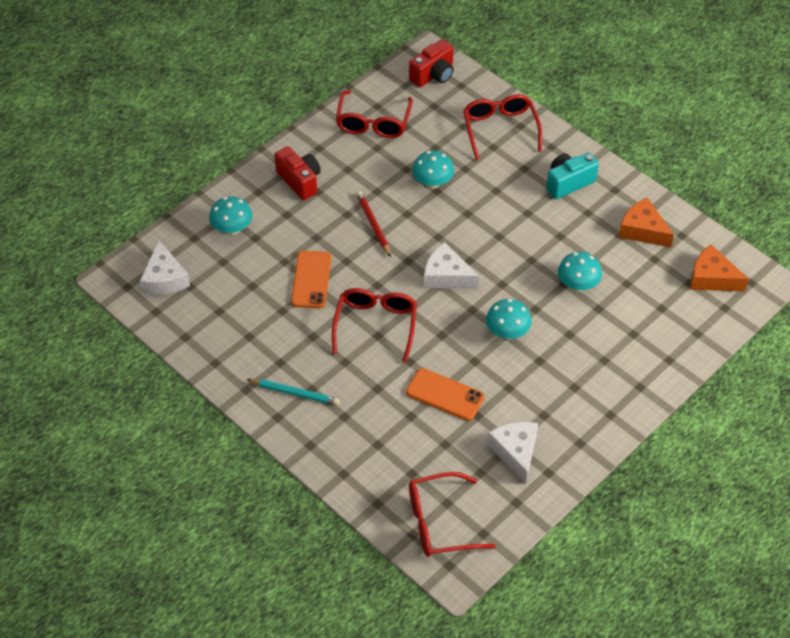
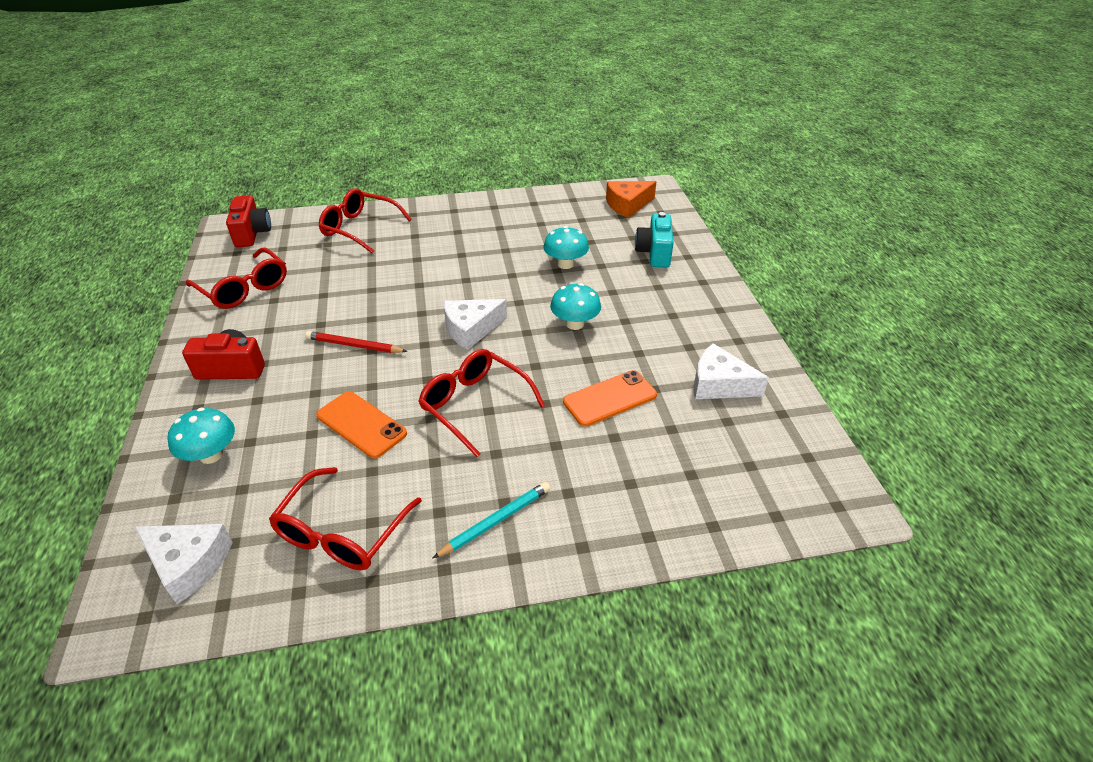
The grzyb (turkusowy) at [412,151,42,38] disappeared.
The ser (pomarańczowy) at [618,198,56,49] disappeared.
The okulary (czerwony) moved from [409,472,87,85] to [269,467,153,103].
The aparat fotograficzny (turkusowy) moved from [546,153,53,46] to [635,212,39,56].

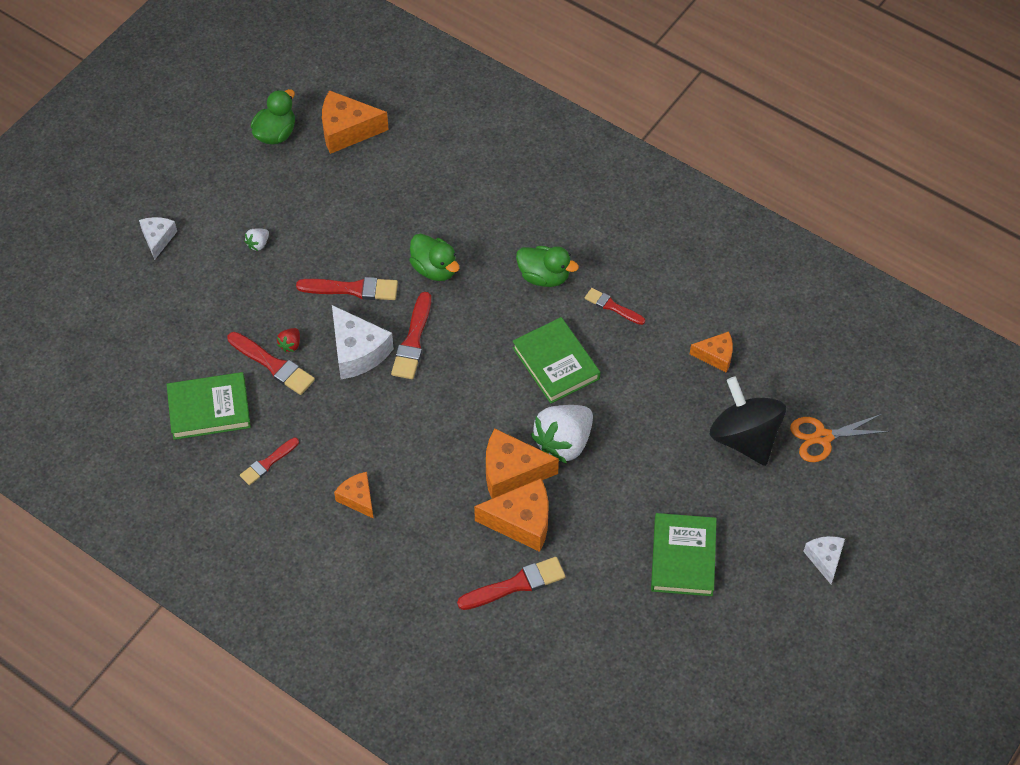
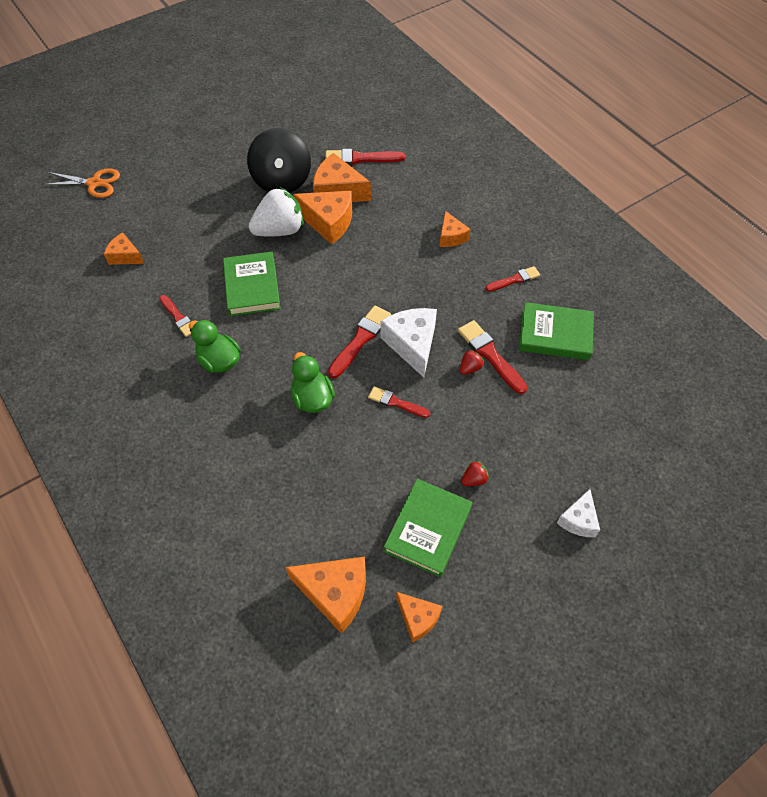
The ser (biały) at [803,536,42,48] disappeared.
The książka (zielony) moved from [651,513,66,83] to [384,479,88,98].
The bączek (czarny) moved from [710,376,76,90] to [247,128,64,65].
The kaczka (zielony) at [251,89,44,56] was replaced by the ser (pomarańczowy) at [396,592,46,51].
The truskawka (biały) at [244,228,25,23] became the truskawka (czerwony) at [461,461,28,25].
The pędzel (czerwony) at [296,277,102,23] changed to 0.65 times the size.

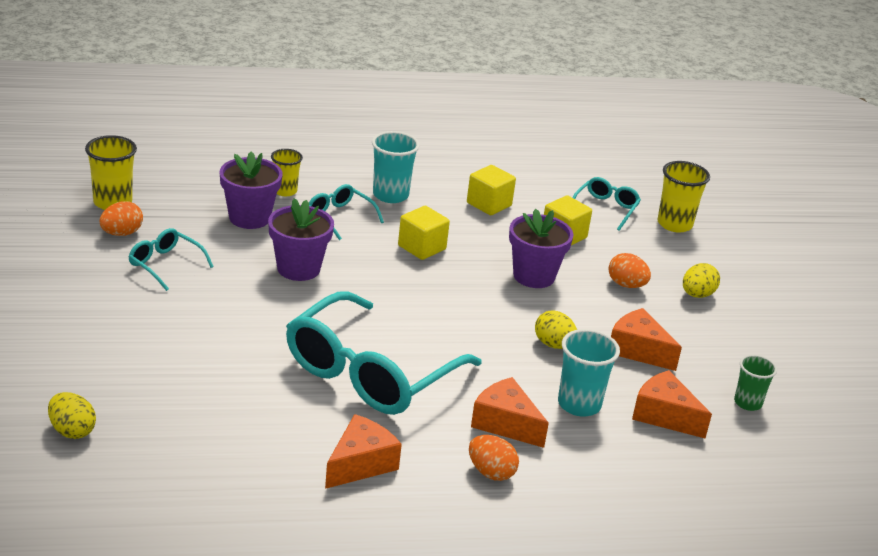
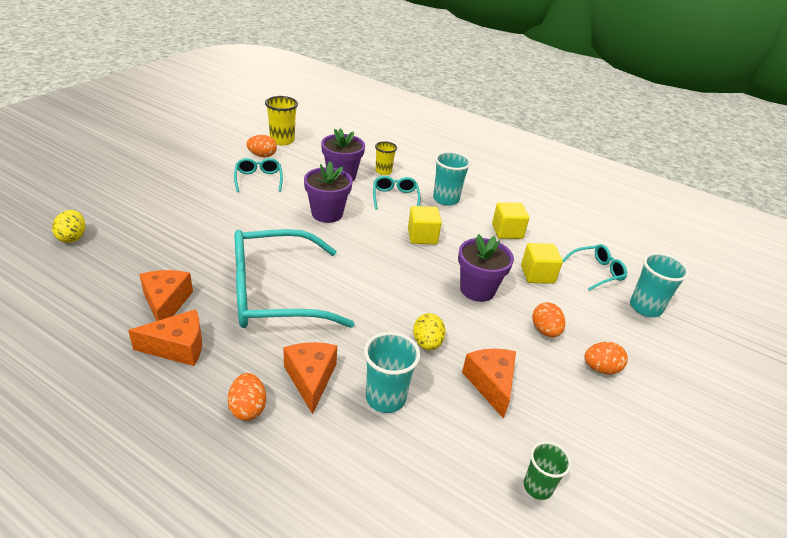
The ser (pomarańczowy) moved from [632,370,80,68] to [139,270,54,51].
The szklanka (żółty) at [657,161,53,72] became the szklanka (turkusowy) at [630,252,59,65].
The jajko (żółty) at [683,263,37,35] became the jajko (pomarańczowy) at [585,342,43,33].

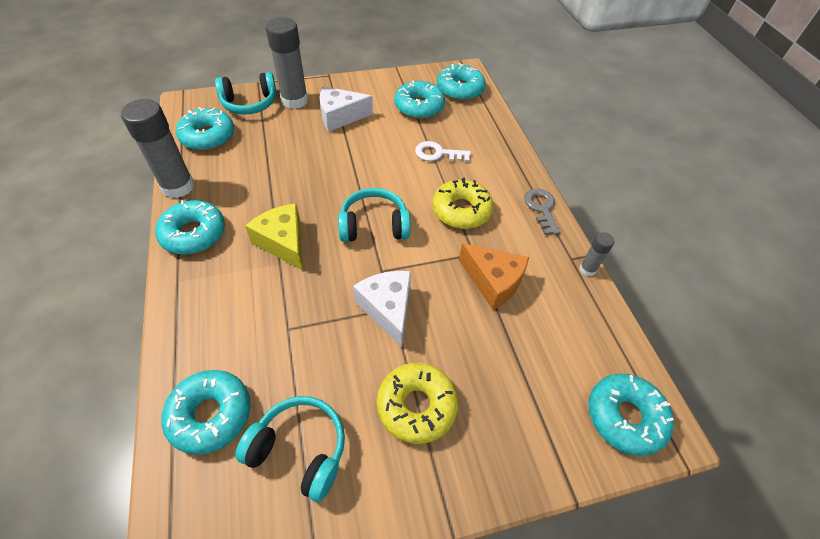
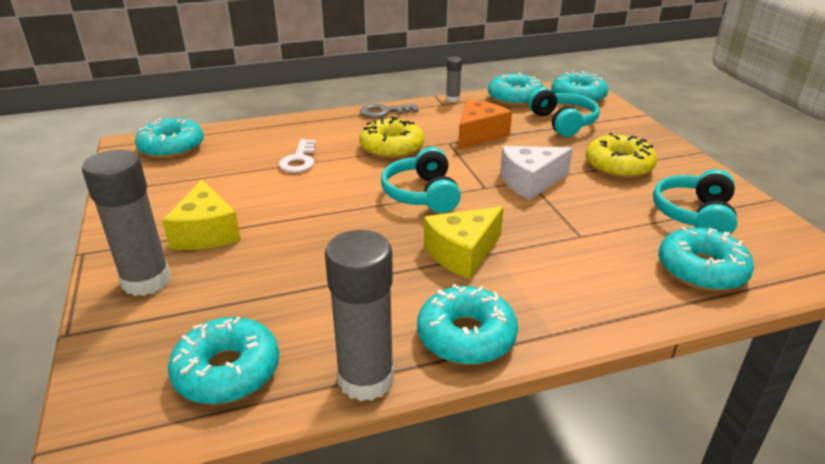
The słuchawki (turkusowy) moved from [215,72,62,43] to [528,87,72,50].
The donut (turkusowy) moved from [394,80,51,39] to [488,72,55,34].
The ser (biały) at [319,86,54,46] became the ser (żółty) at [162,180,79,70].

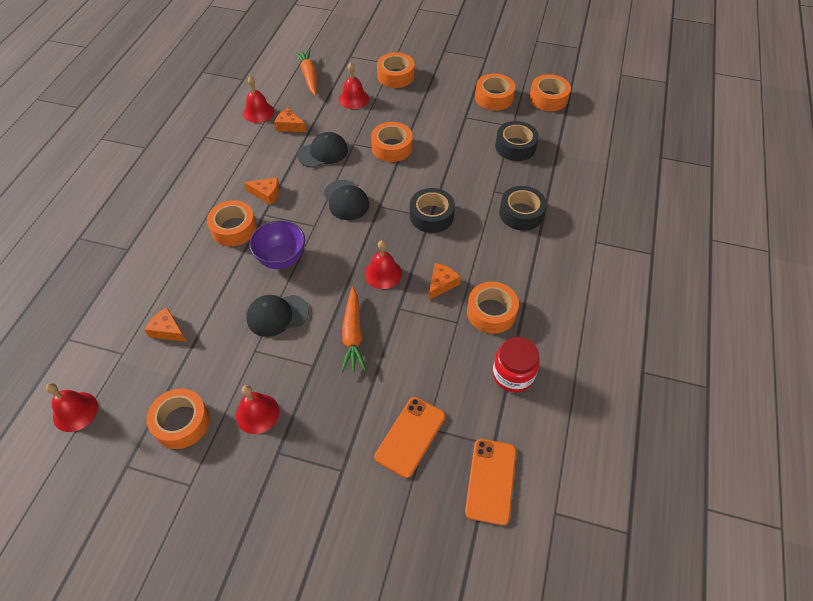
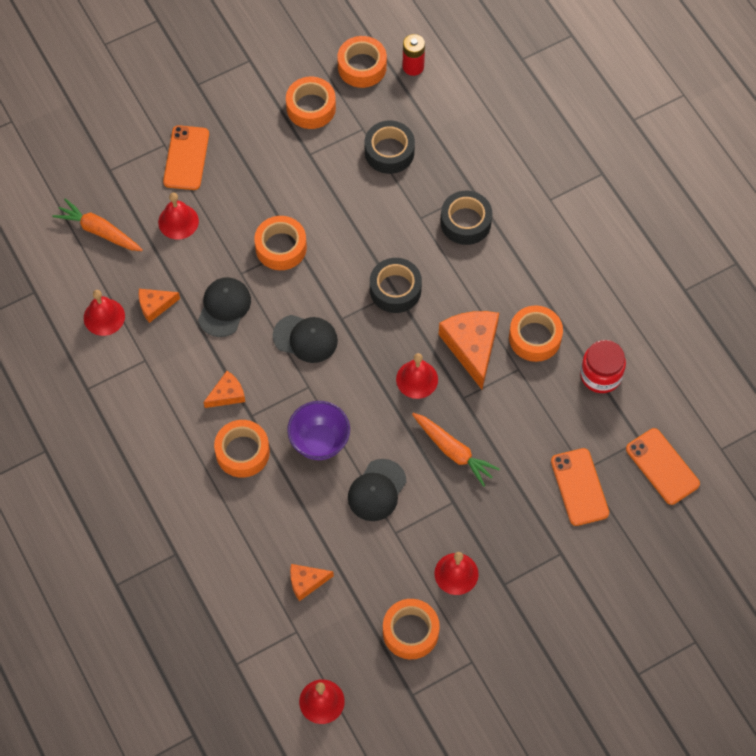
The bateria (czerwony) at [403,34,22,42] appeared.
The taśma klejąca (pomarańczowy) at [377,52,37,36] was replaced by the telefon (pomarańczowy) at [163,125,46,65].
The ser (pomarańczowy) at [429,263,32,37] changed to 1.84 times the size.

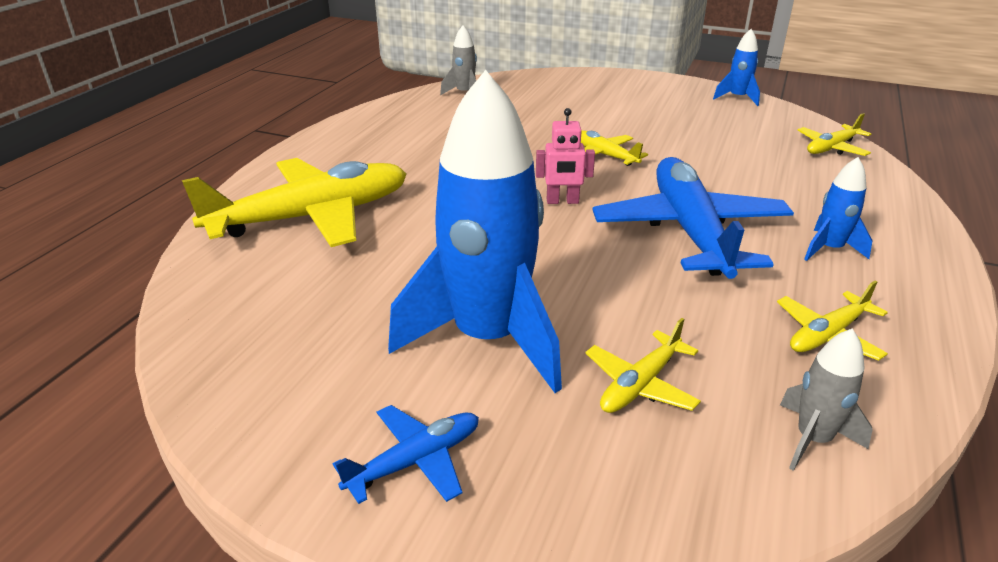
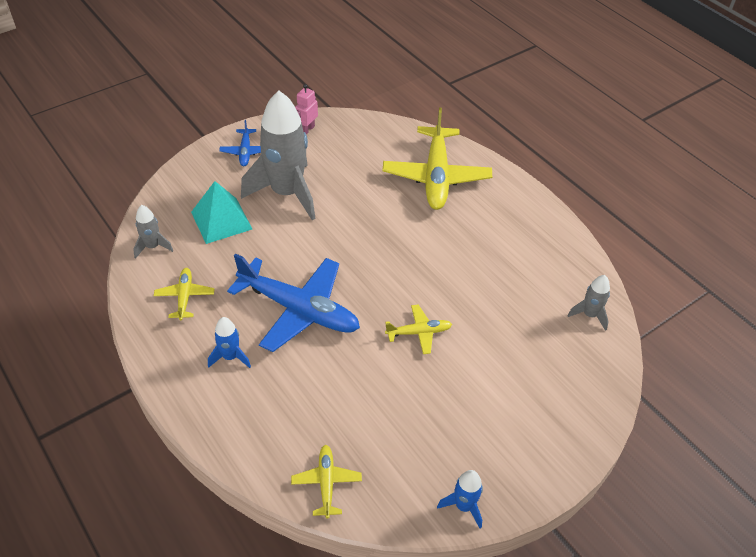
The robot (różowy) moved from [536,108,59,96] to [295,84,23,51].
The samolot (żółty) at [585,318,116,95] was replaced by the piramida (turkusowy) at [191,181,61,63].
The rakieta (niebieski) at [388,70,174,323] became the rakieta (szary) at [241,91,75,129].

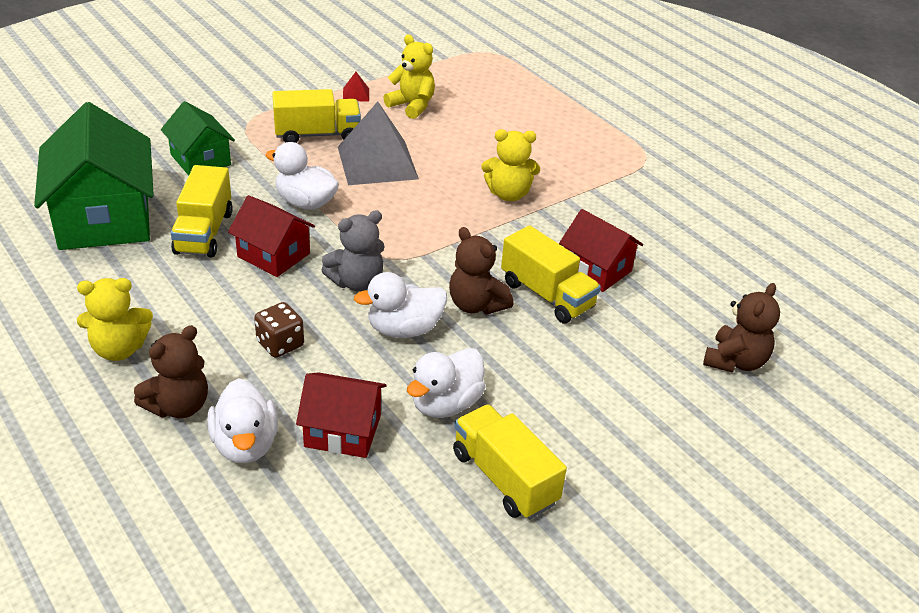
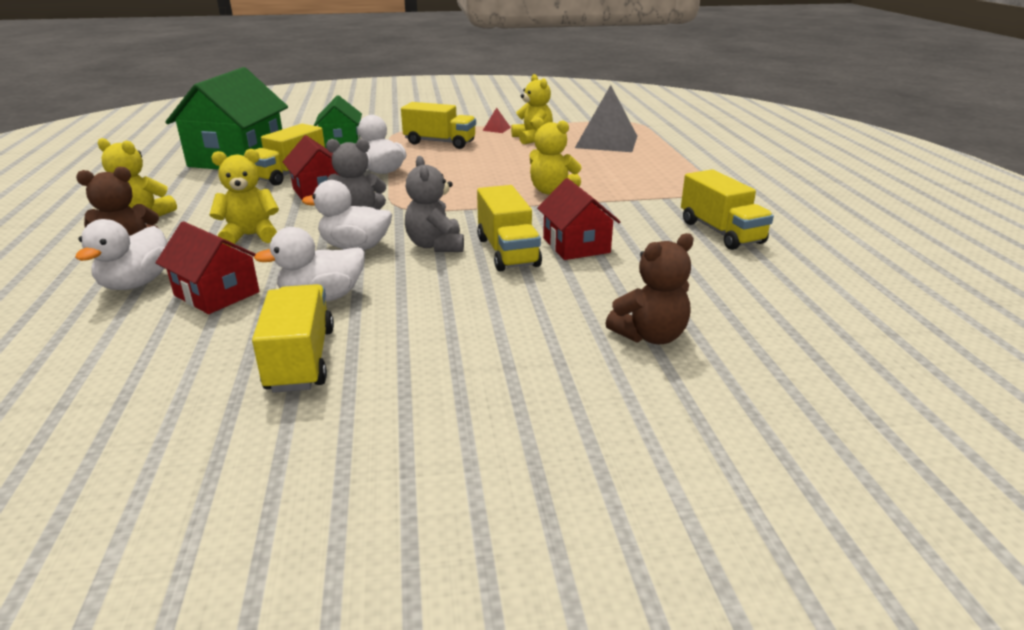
The ciężarówka (żółty) at [681,169,93,81] appeared.
The piramida (szary) moved from [338,102,81,83] to [575,85,62,67].
The kostka do gry (brązowy) at [254,302,50,56] was replaced by the miś (żółty) at [209,149,70,98].
The miś (brązowy) at [449,227,64,88] became the miś (szary) at [405,156,59,96].

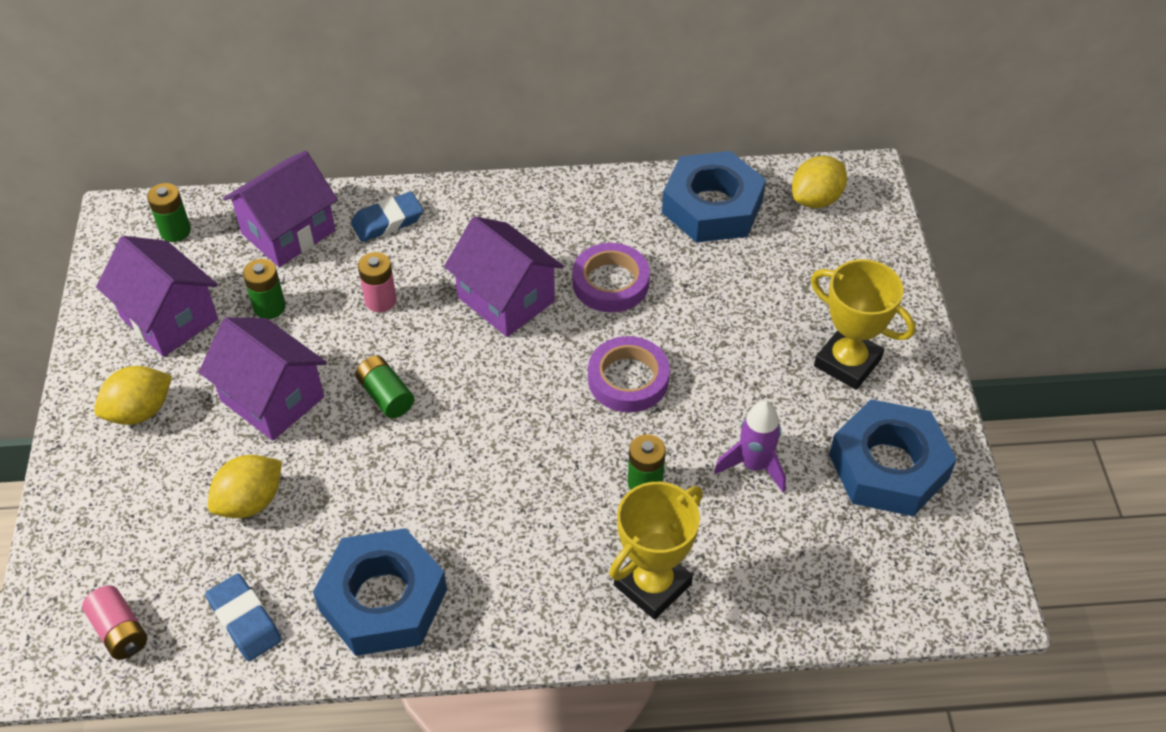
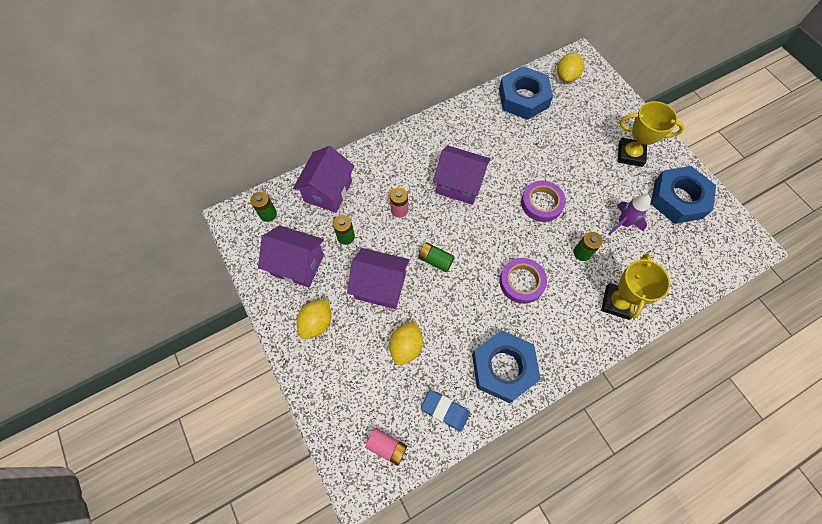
The gumka do mazania (niebieski) at [351,192,72,50] disappeared.
The taśma klejąca (fioletowy) moved from [573,243,77,69] to [500,258,47,46].

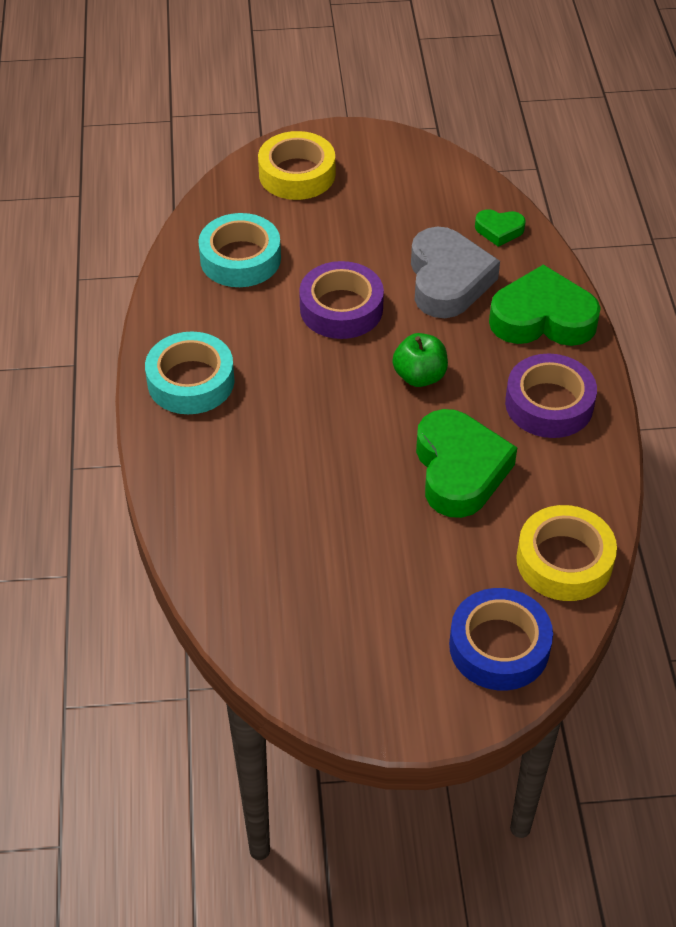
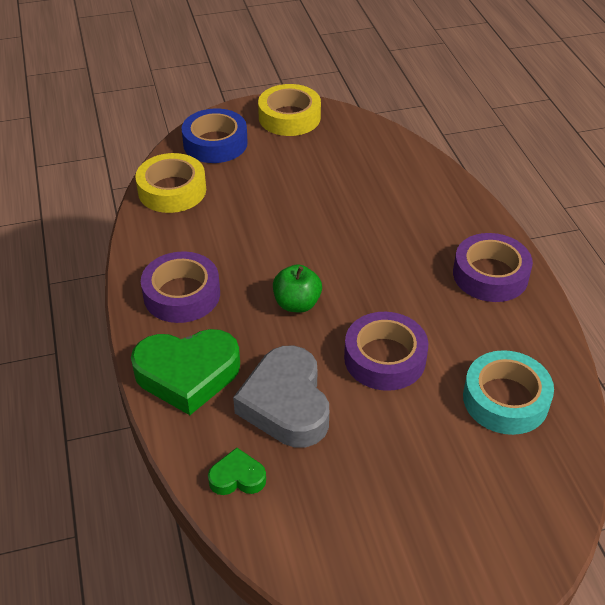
The serce (zielony) at [416,409,101,109] disappeared.
The taśma klejąca (żółty) moved from [258,131,77,69] to [258,84,63,52].
The taśma klejąca (turkusowy) at [145,332,90,82] became the taśma klejąca (fioletowy) at [453,233,80,69].

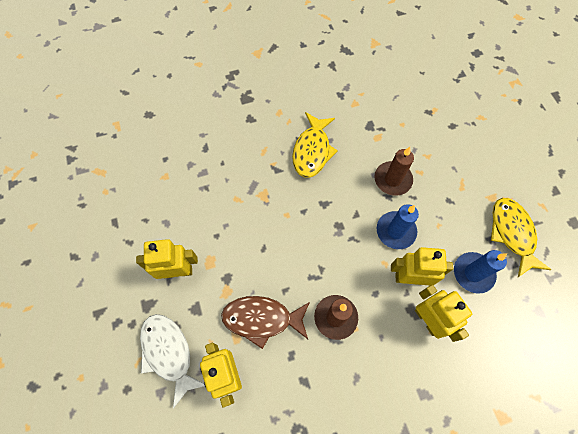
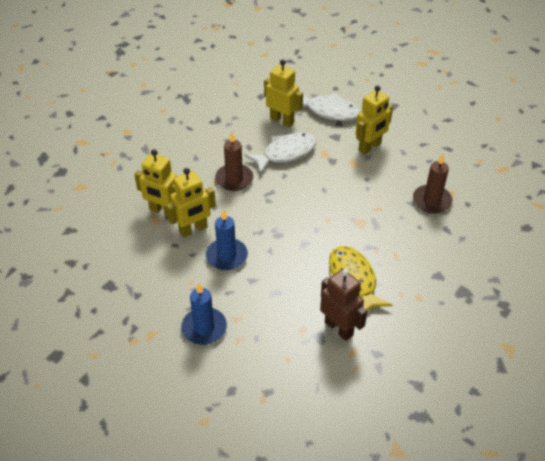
The ryba (żółty) at [491,198,61,79] disappeared.
The robot (brązowy) at [320,269,47,72] appeared.
The świeca (brązowy) moved from [374,147,40,49] to [413,154,40,59].
The świeca (niebieski) moved from [454,250,53,44] to [181,283,46,62].
The ryba (brązowy) at [221,296,89,53] became the ryba (biały) at [244,133,72,41].

